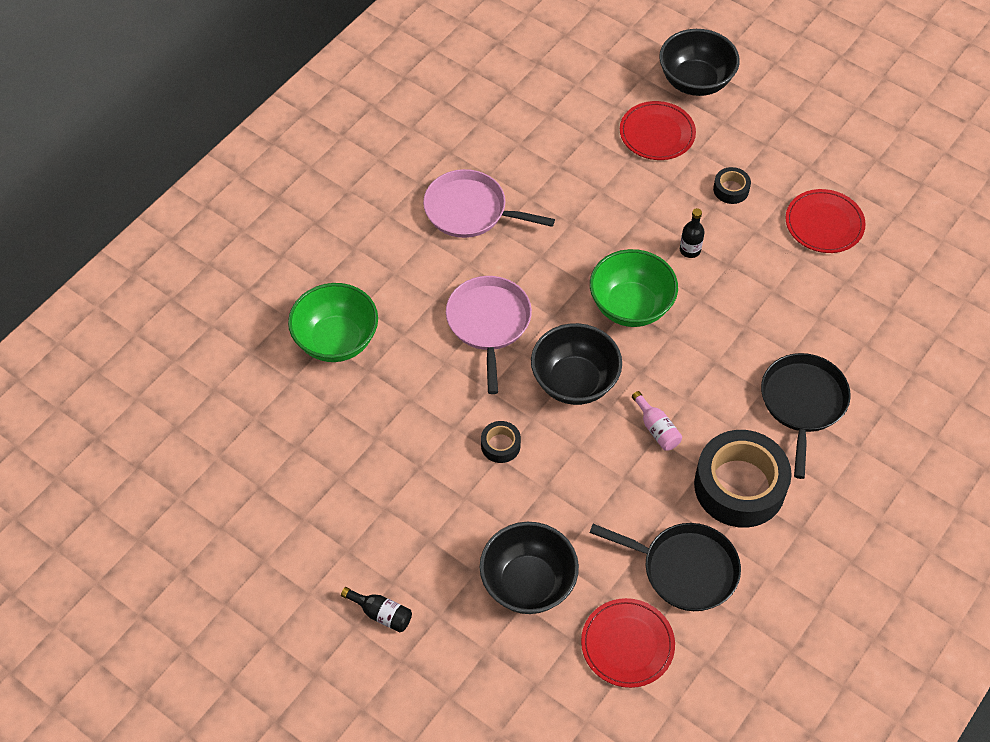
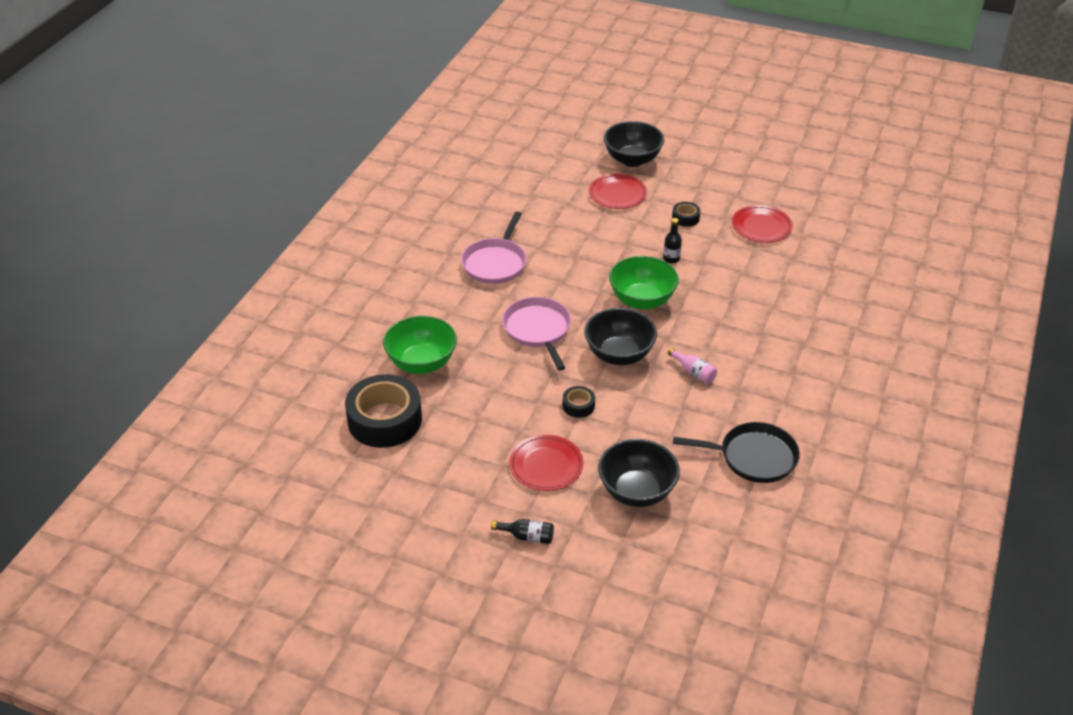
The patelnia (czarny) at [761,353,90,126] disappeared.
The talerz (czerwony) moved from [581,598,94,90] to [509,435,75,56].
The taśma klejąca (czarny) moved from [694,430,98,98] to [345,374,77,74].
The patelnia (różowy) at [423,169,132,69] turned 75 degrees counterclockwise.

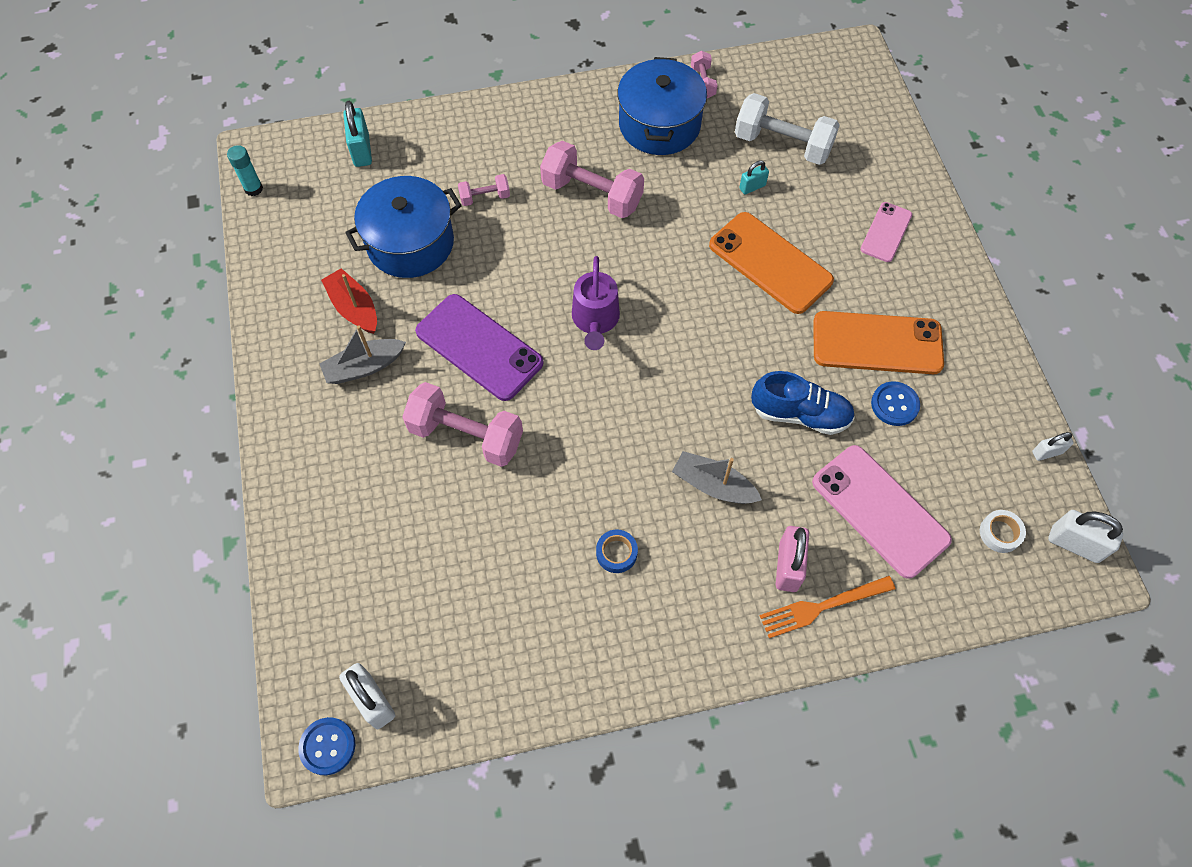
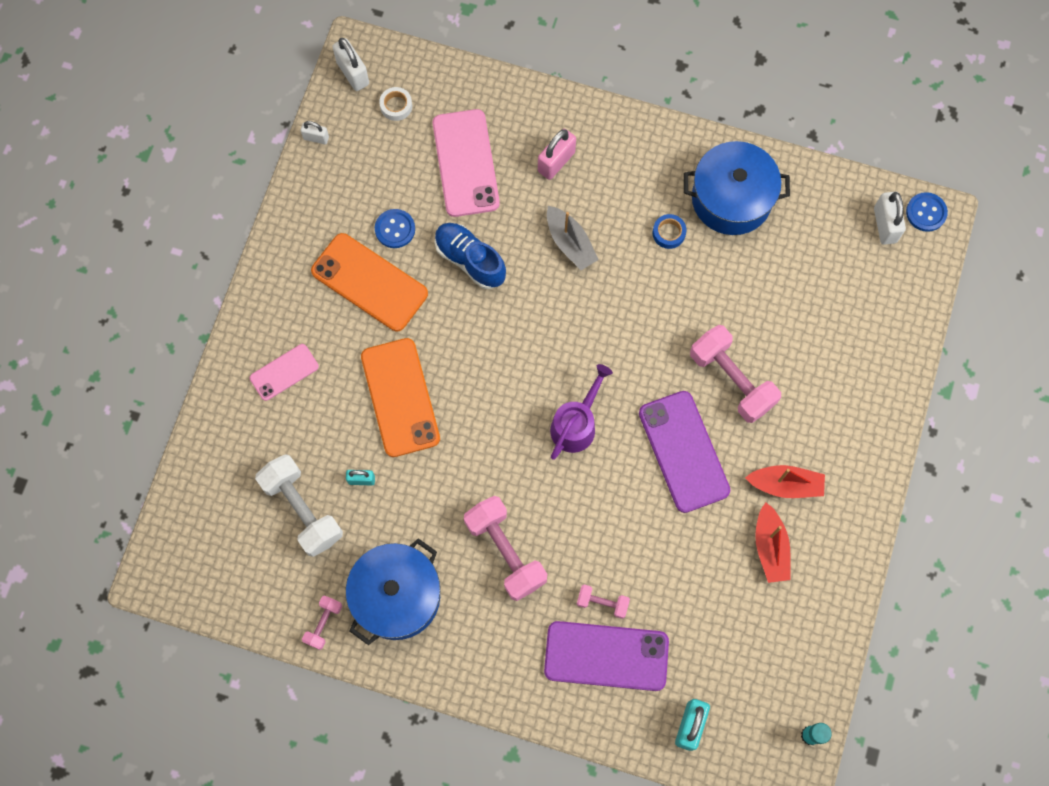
The widelec (pomarańczowy) at [760,576,135,62] disappeared.
The telefon (fioletowy) at [544,621,125,70] appeared.
The garnek (niebieski) moved from [345,176,117,102] to [684,141,106,94].
The łódka (szary) at [320,326,86,58] became the łódka (czerwony) at [745,465,80,33].

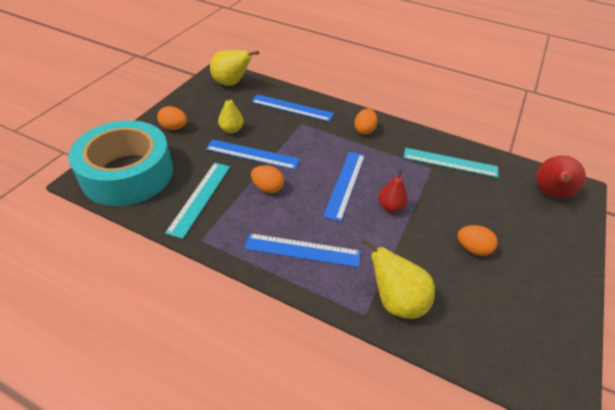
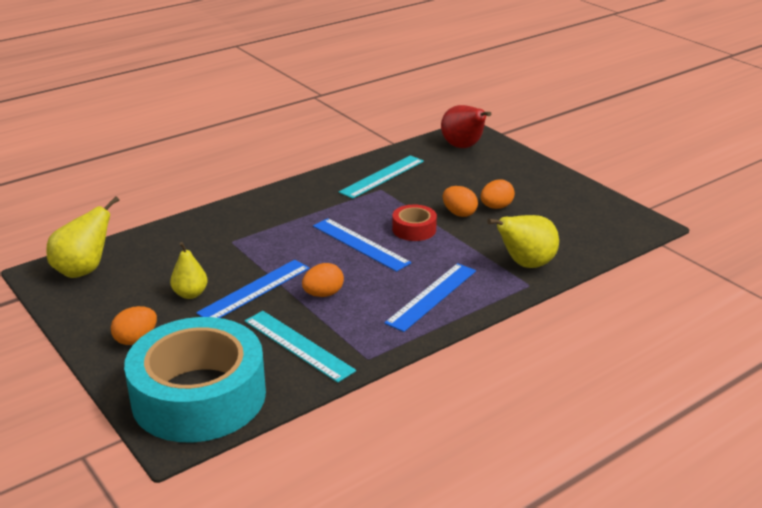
The linijka (niebieski) at [251,94,83,28] disappeared.
The jajko (pomarańczowy) moved from [354,108,23,27] to [443,186,35,31].
The gruszka (czerwony) at [378,169,30,43] was replaced by the taśma klejąca (czerwony) at [392,205,45,36].

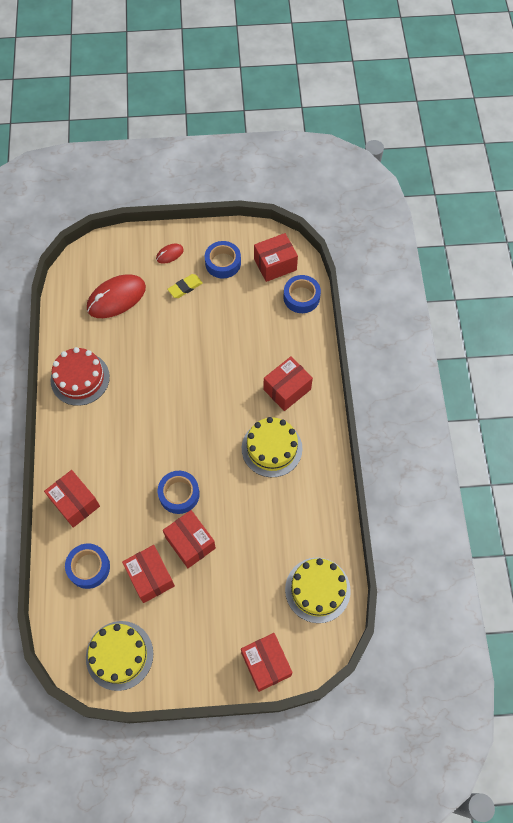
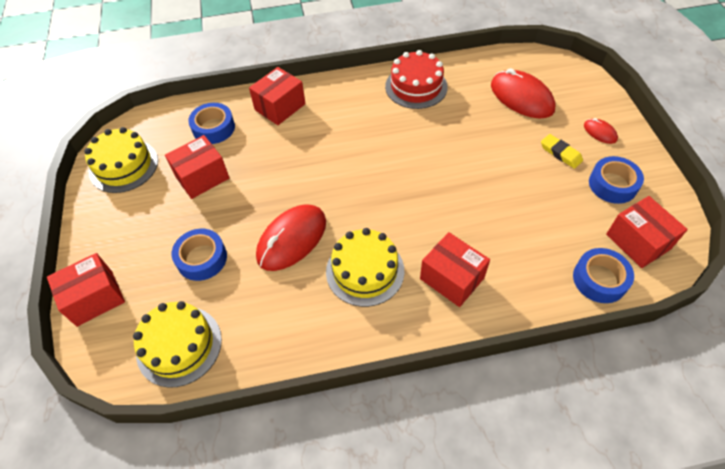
The pudełko (czerwony) at [163,510,53,58] disappeared.
The myszka (czerwony) at [256,204,70,67] appeared.
The taśma klejąca (niebieski) moved from [158,471,42,43] to [172,229,55,52].

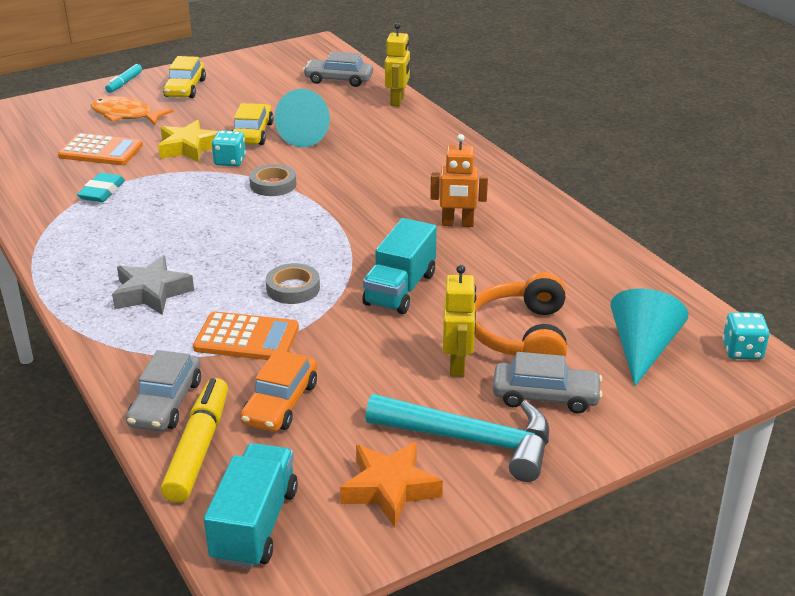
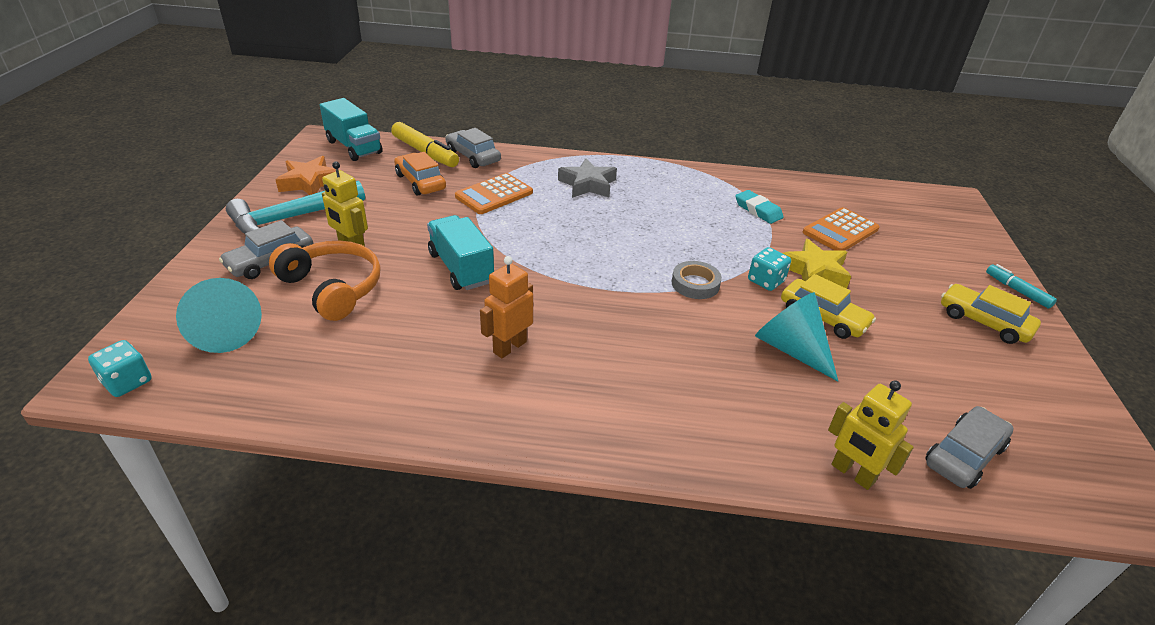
The ryba (pomarańczowy) at [91,96,83,29] disappeared.
The taśma klejąca (szary) at [266,263,54,41] disappeared.

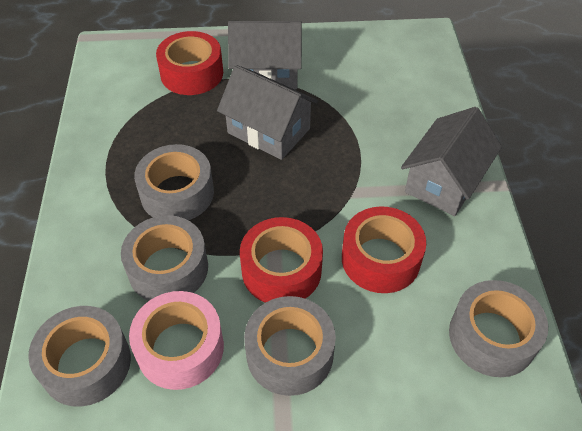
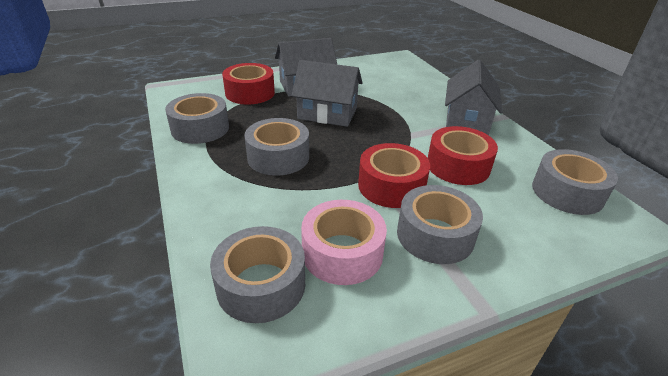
The taśma klejąca (szary) moved from [121,215,87,86] to [165,93,64,51].

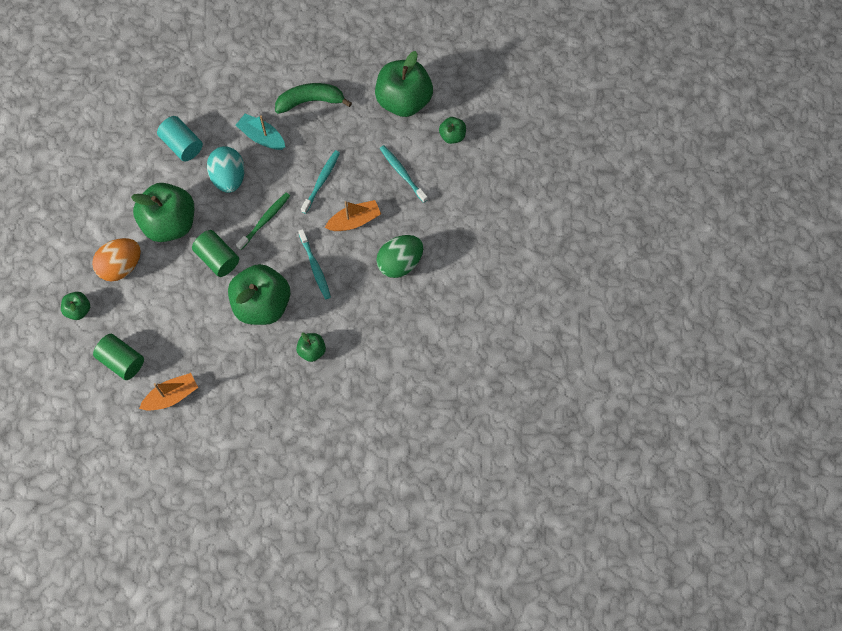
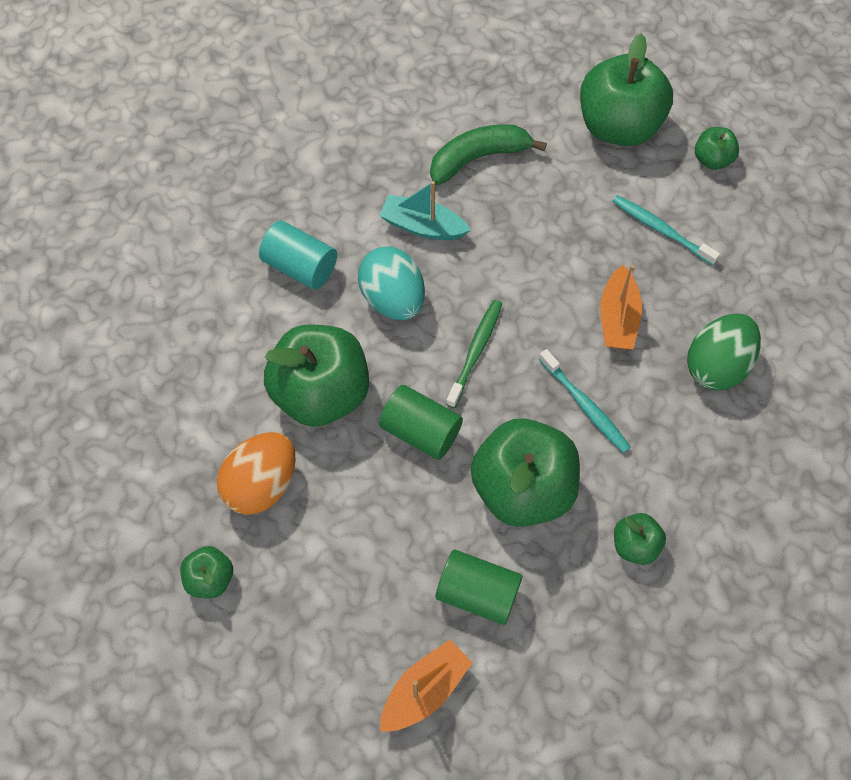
The szczoteczka do zębów (turkusowy) at [301,150,39,64] disappeared.
The walec (zielony) moved from [93,334,51,46] to [435,549,88,76].
The łódka (pomarańczowy) at [325,200,56,31] turned 135 degrees clockwise.

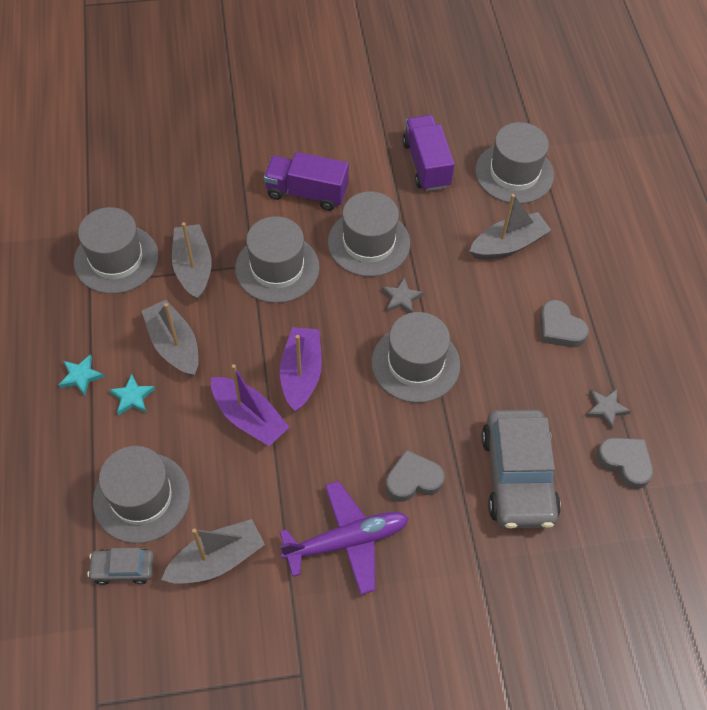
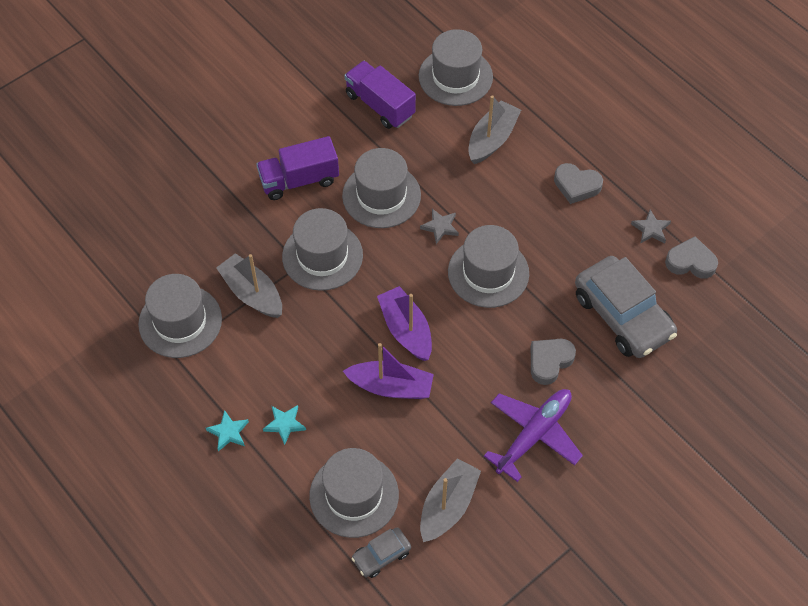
The łódka (szary) at [142,300,57,77] disappeared.

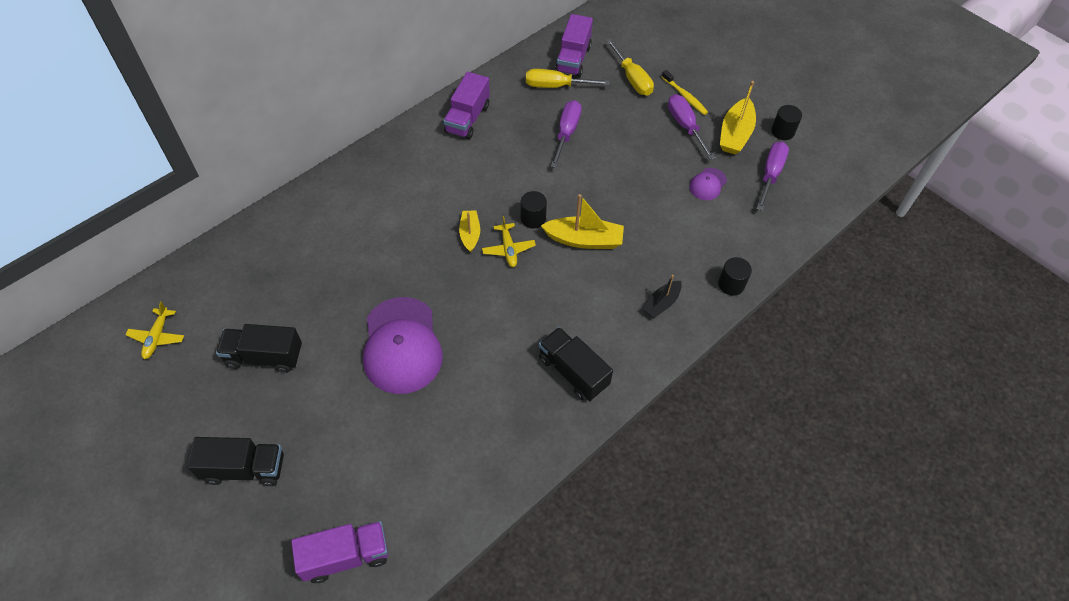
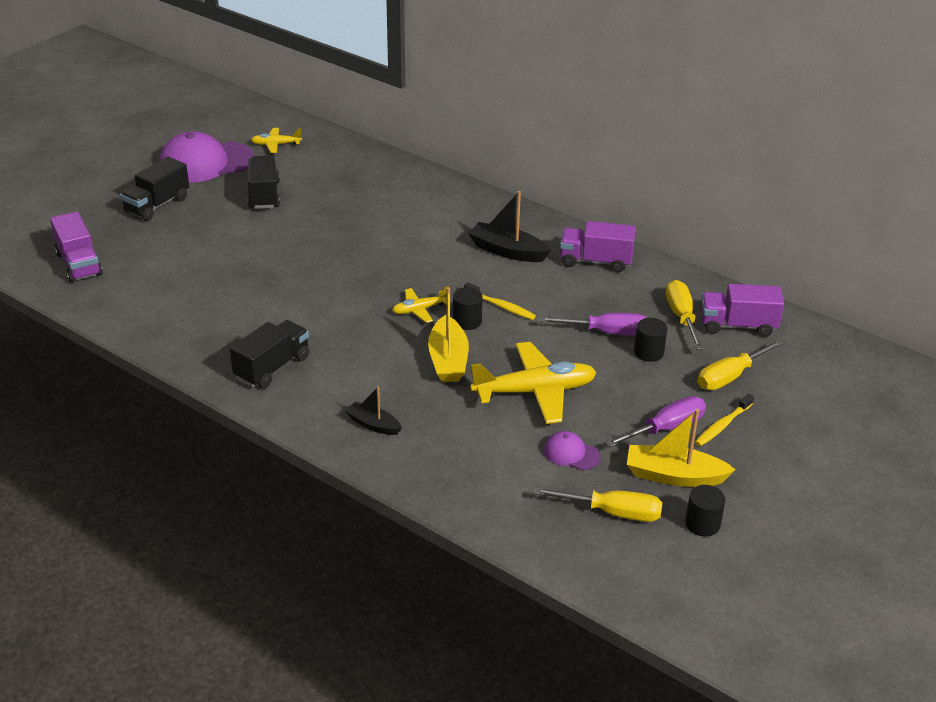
The łódka (żółty) at [459,210,21,43] disappeared.
The szczoteczka do zębów (żółty) at [464,282,72,38] appeared.
The łódka (czarny) at [468,191,83,71] appeared.
The samolot (żółty) at [470,342,127,82] appeared.
The czapka (fioletowy) moved from [363,297,80,97] to [159,131,95,52].
The walec (czarny) moved from [718,257,34,39] to [634,318,34,44].
The śrubokręt (fioletowy) at [757,142,32,69] became the śrubokręt (żółty) at [534,488,128,34].
The ciężarówka (czarny) at [187,437,97,49] turned 45 degrees clockwise.

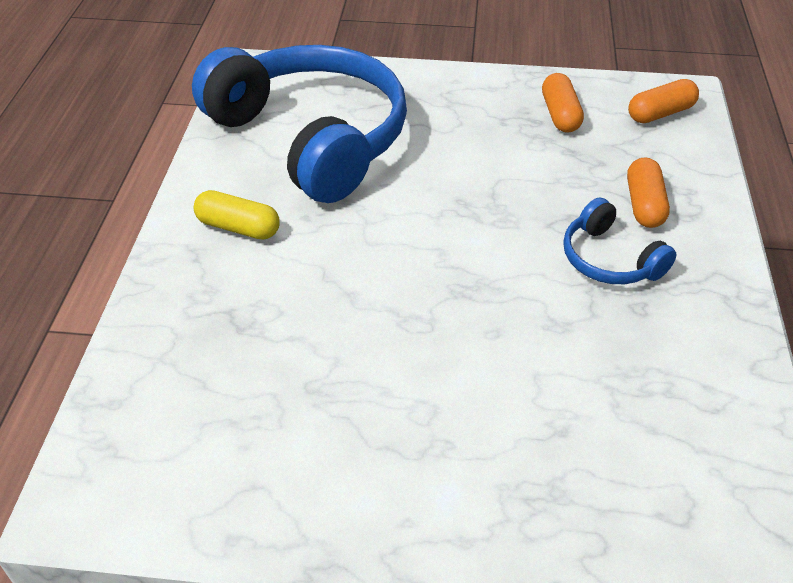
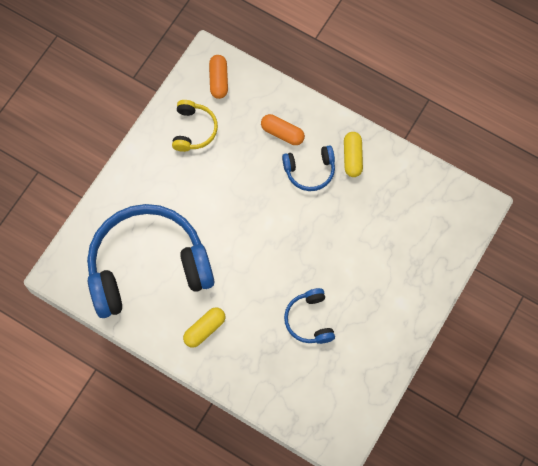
The słuchawki (niebieski) at [284,288,51,56] appeared.
The kapsułka (żółty) at [344,132,19,45] appeared.
The kapsułka (pomarańczowy) at [542,73,42,60] was replaced by the słuchawki (żółty) at [172,100,46,52].

